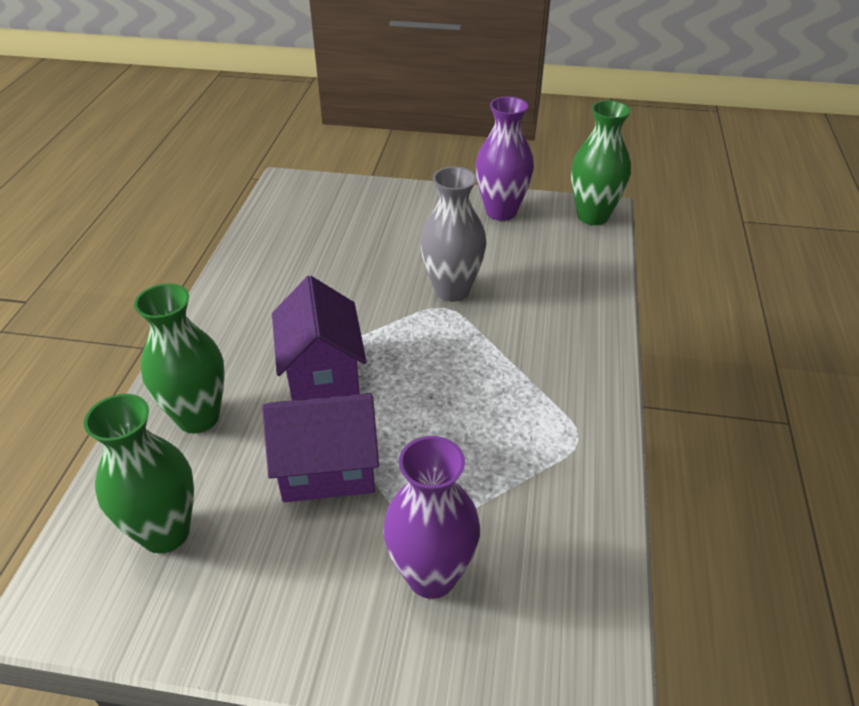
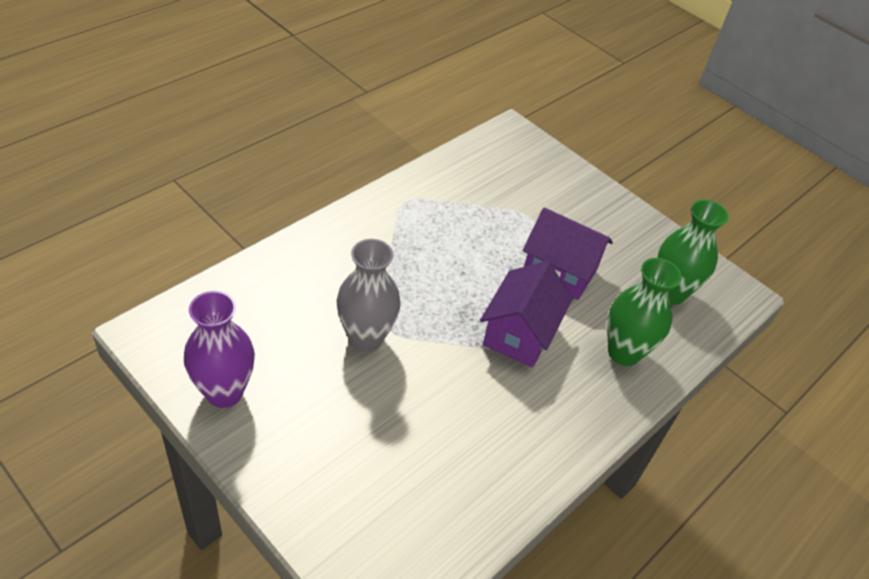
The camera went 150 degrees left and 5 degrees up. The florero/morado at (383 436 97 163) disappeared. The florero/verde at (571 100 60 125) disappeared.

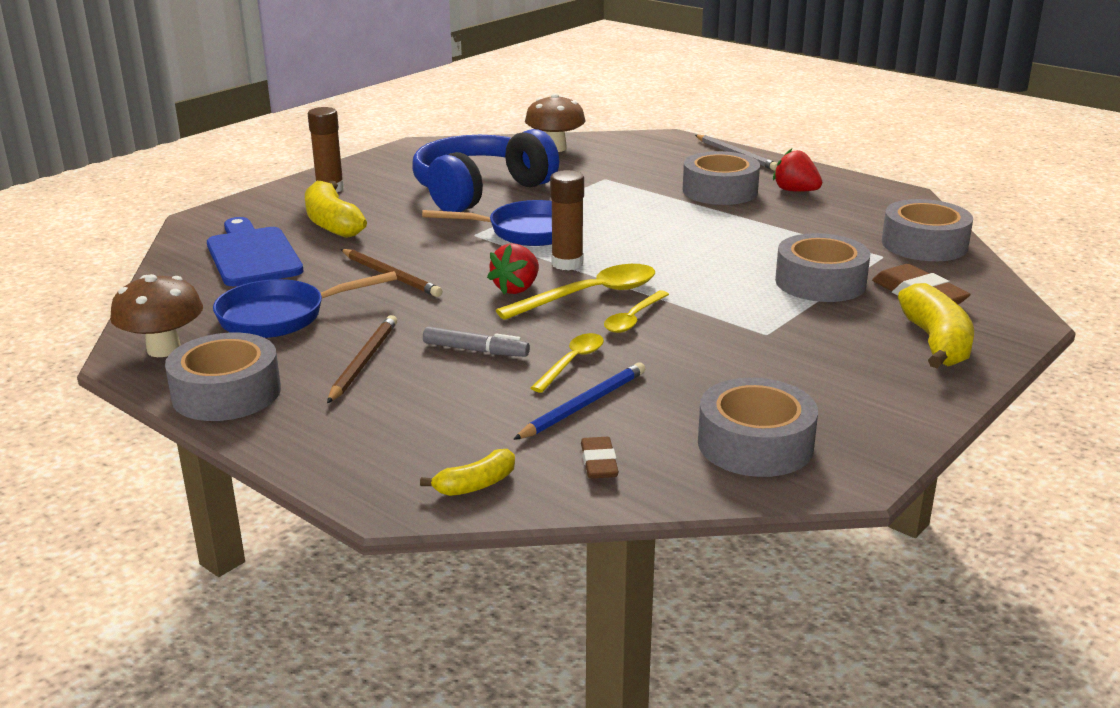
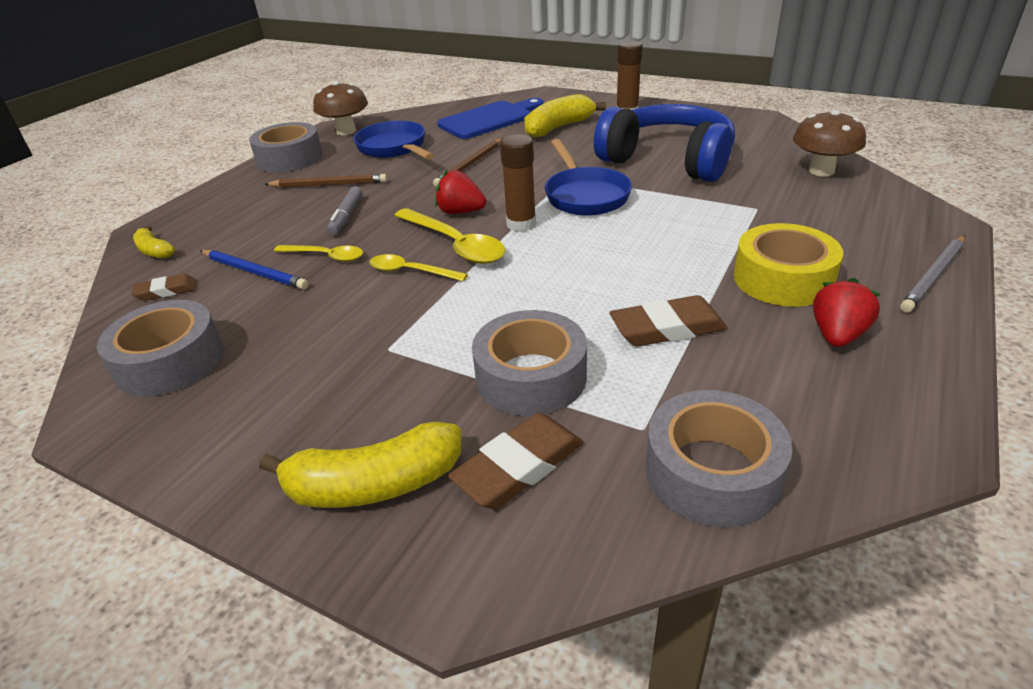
The camera went 80 degrees right and 10 degrees up. The goma de borrar/marrón at (609 295 118 51) appeared. The cinta adhesiva/gris at (683 151 77 54) became the cinta adhesiva/amarillo at (733 223 110 84).

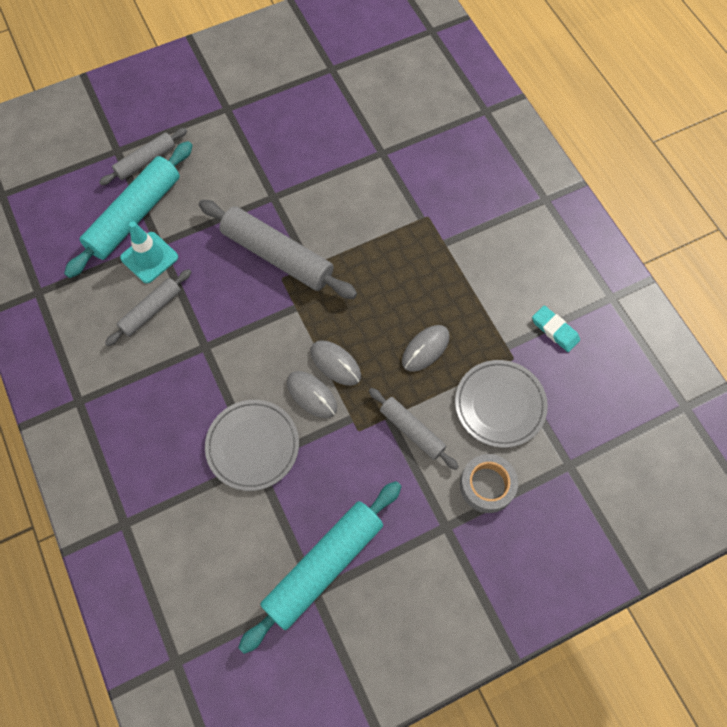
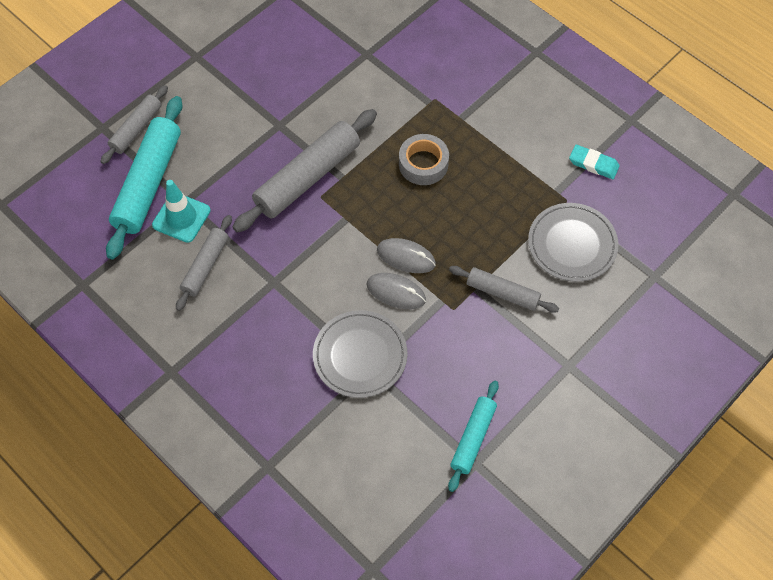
The camera went 20 degrees left and 5 degrees down. The rodillo/gris at (199 200 158 99) turned 60 degrees counterclockwise. The cinta adhesiva/gris moved from (460 454 58 59) to (399 134 50 51). The rodillo/turquesa at (238 481 164 173) changed to 0.57 times the size. The ratón/gris at (402 325 48 47) disappeared.

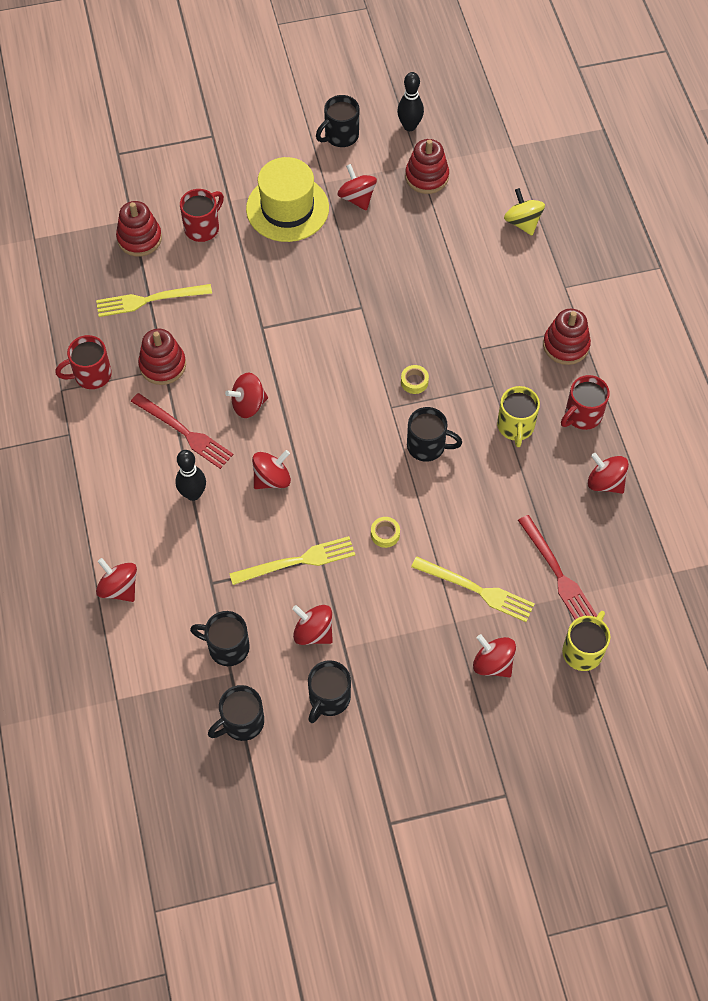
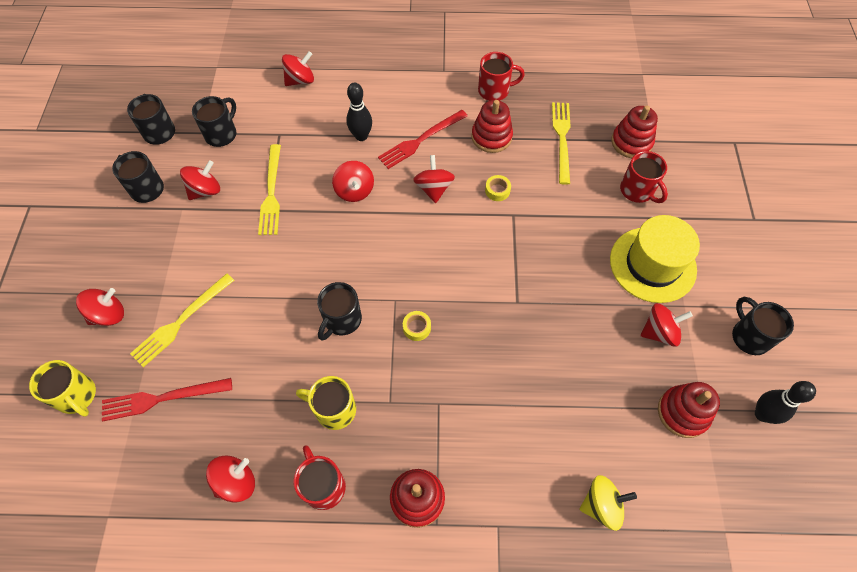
The camera went 105 degrees right and 0 degrees up. The taza/rojo at (55 335 57 54) turned 90 degrees clockwise. The cinta adhesiva/amarillo moved from (371 517 29 31) to (485 175 26 26).

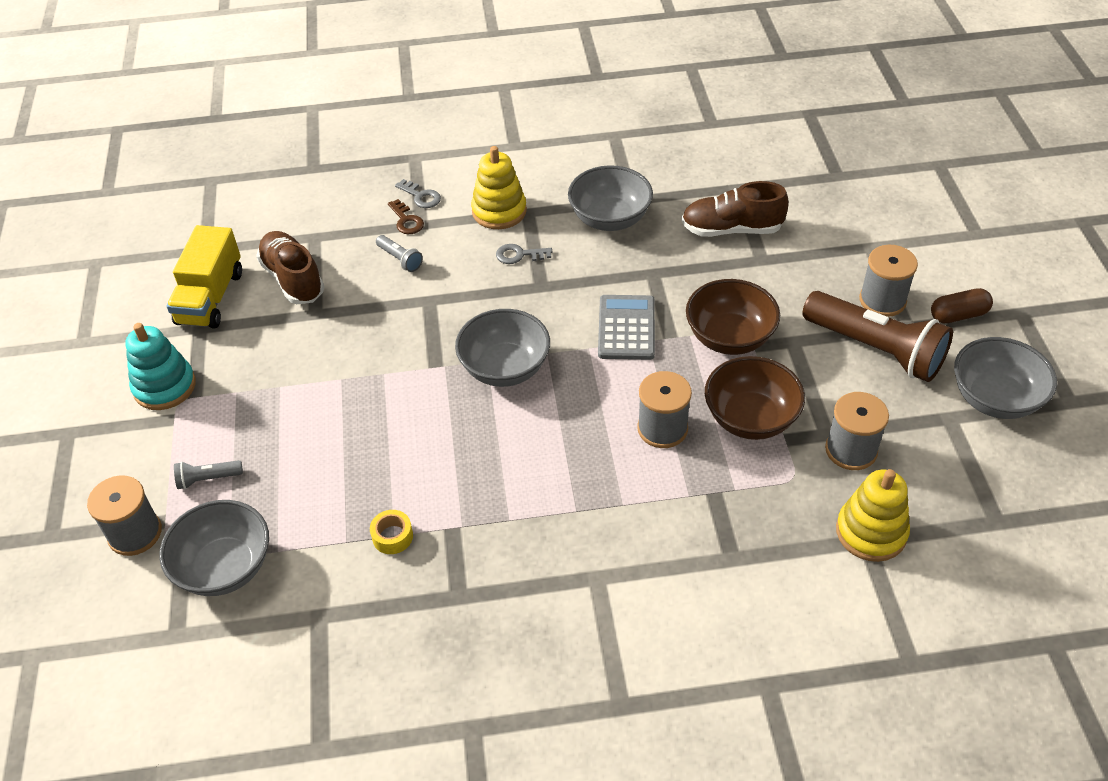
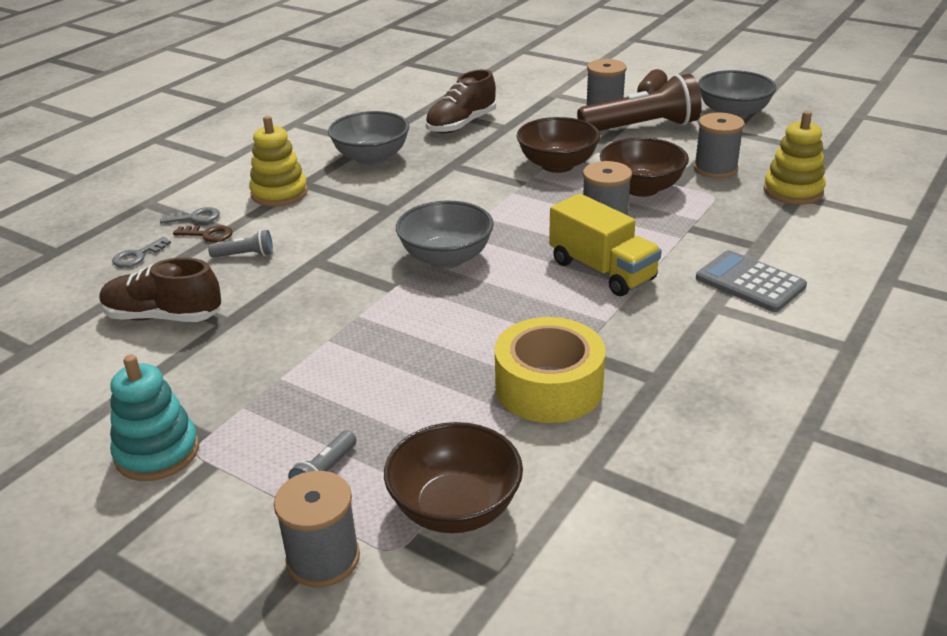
The camera went 50 degrees left and 15 degrees down. The llave/gris moved from (496 244 56 20) to (112 237 59 31). The cuenco/gris at (159 500 110 96) became the cuenco/marrón at (384 422 139 111). The cinta adhesiva/amarillo at (370 510 43 44) changed to 2.36 times the size. The camión/amarillo moved from (167 225 75 104) to (549 193 113 103). The calculadora/gris moved from (598 295 57 65) to (696 250 111 62).

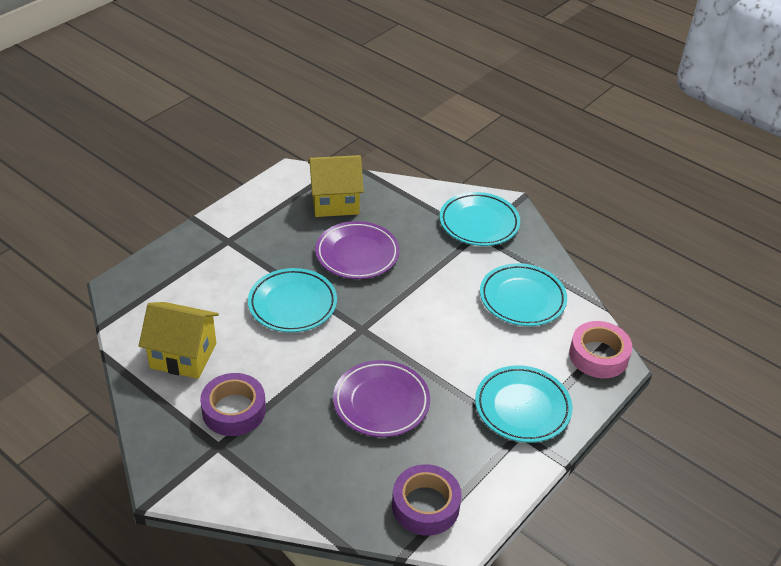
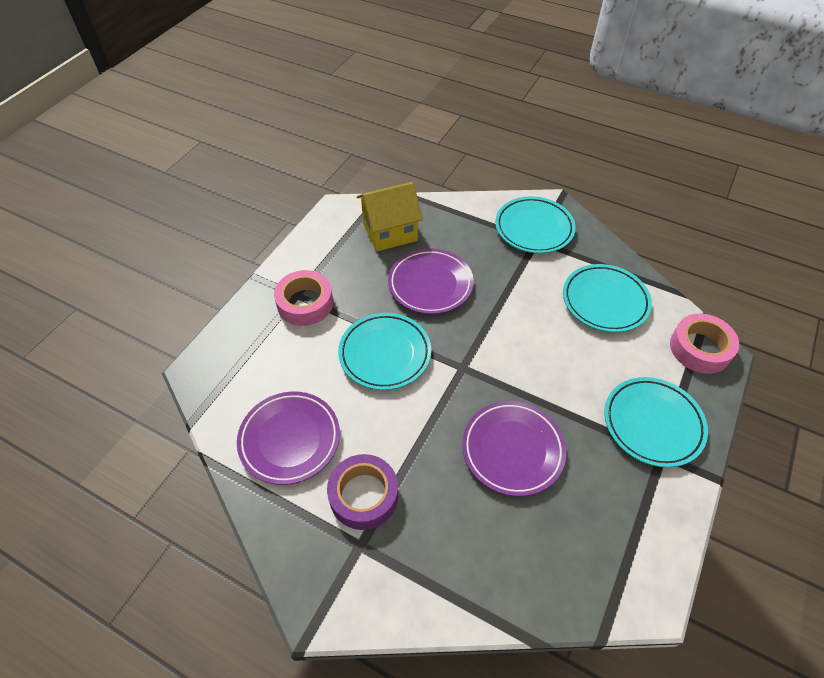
The camera went 10 degrees left and 10 degrees up. The casa/amarillo at (139 302 80 77) was replaced by the plato/morado at (237 391 103 94). The cinta adhesiva/rosa at (274 270 59 56) appeared. The cinta adhesiva/morado at (392 464 70 72) disappeared.

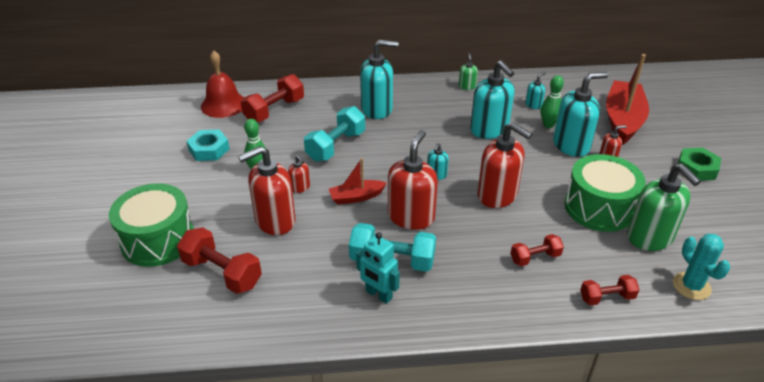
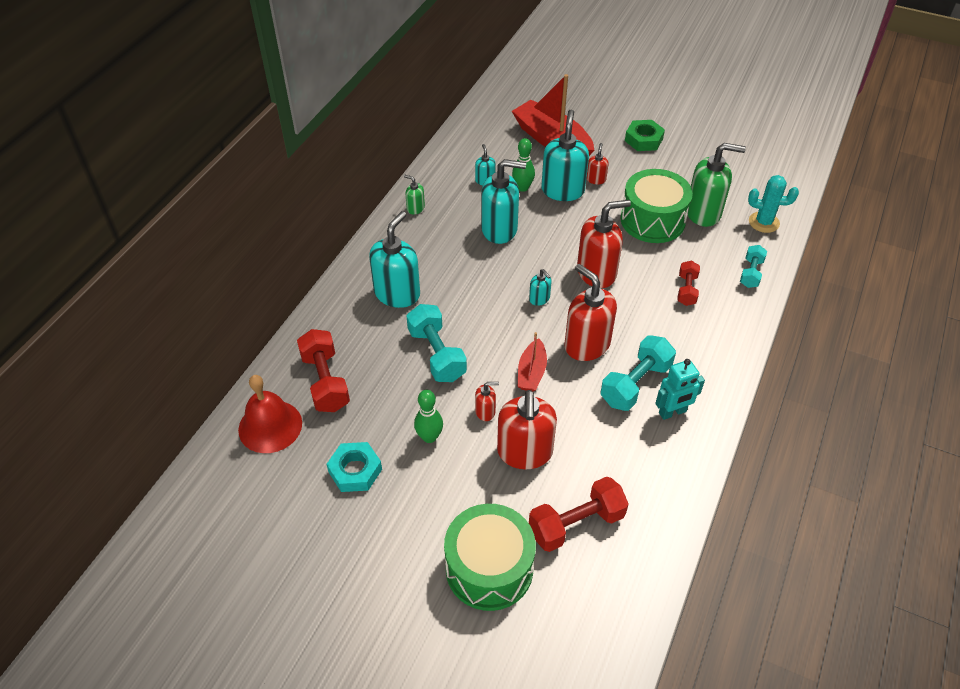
The camera went 60 degrees left and 10 degrees up. The mancuerna/rojo at (580 275 59 30) became the mancuerna/turquesa at (740 245 27 43).

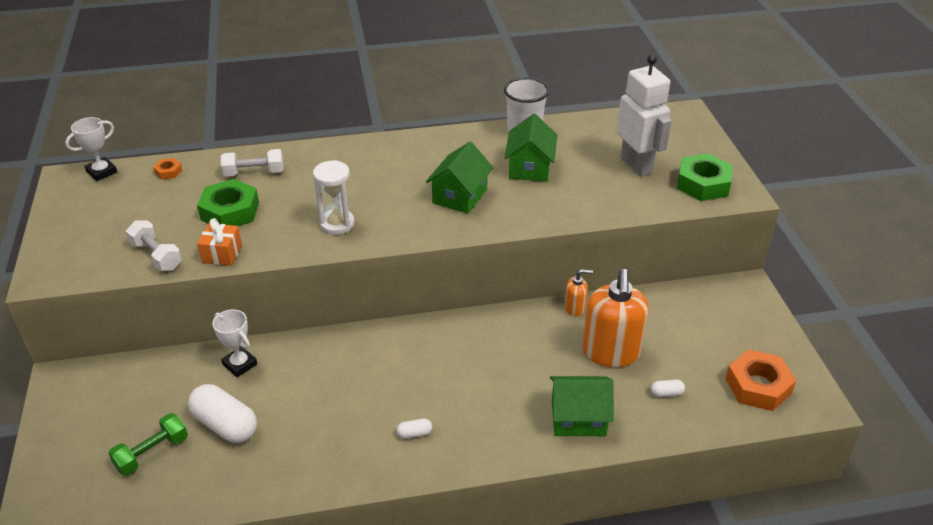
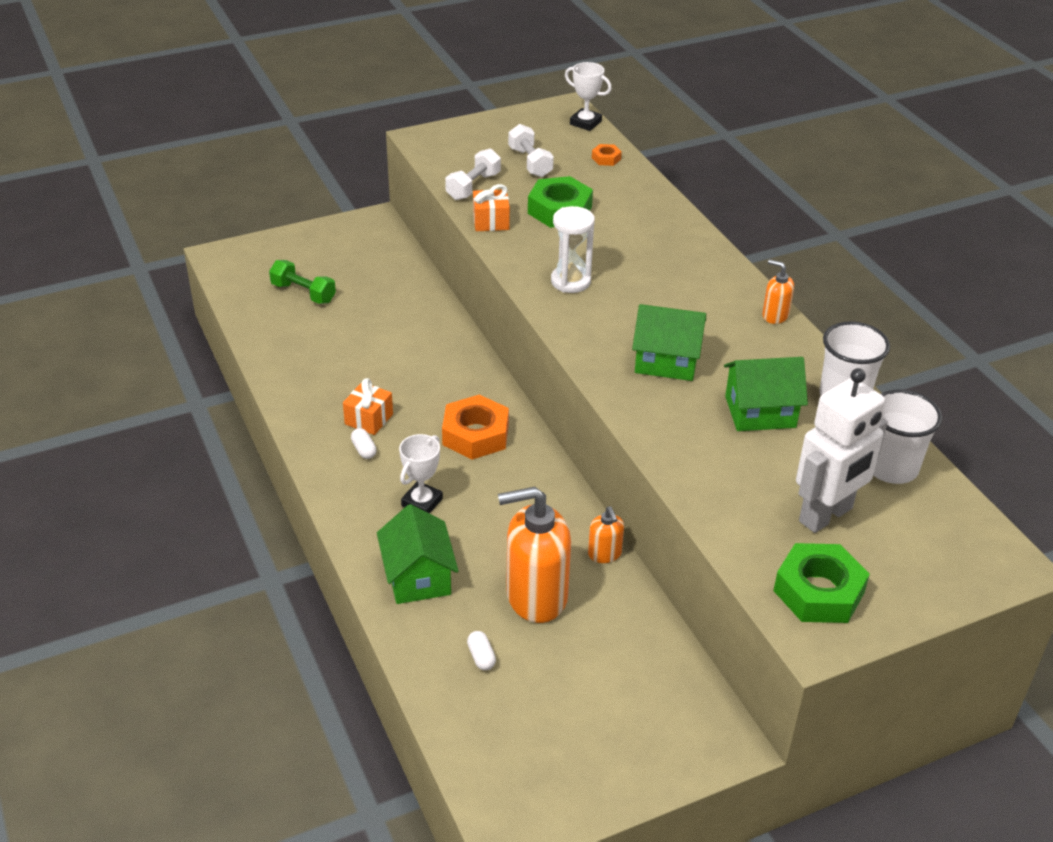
The camera went 75 degrees right and 0 degrees up. The regalo/naranja at (343 378 50 57) appeared. The trofeo/blanco moved from (212 309 45 68) to (399 434 44 80). The tuerca/naranja moved from (725 349 71 62) to (442 395 67 65). The mancuerna/blanco moved from (221 149 63 27) to (508 124 46 53). The dispensador de jabón/naranja at (762 259 32 65) appeared. The vaso/blanco at (873 389 69 95) appeared. The cápsula/blanco at (188 384 69 59) disappeared.

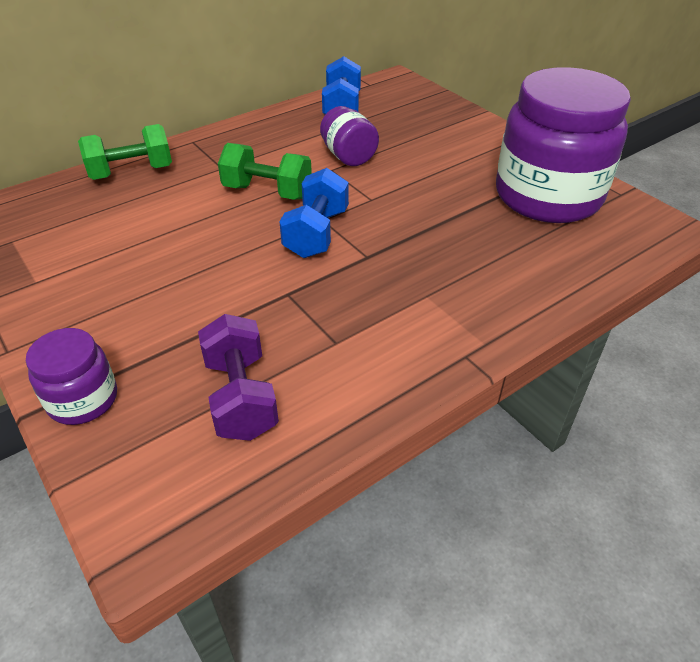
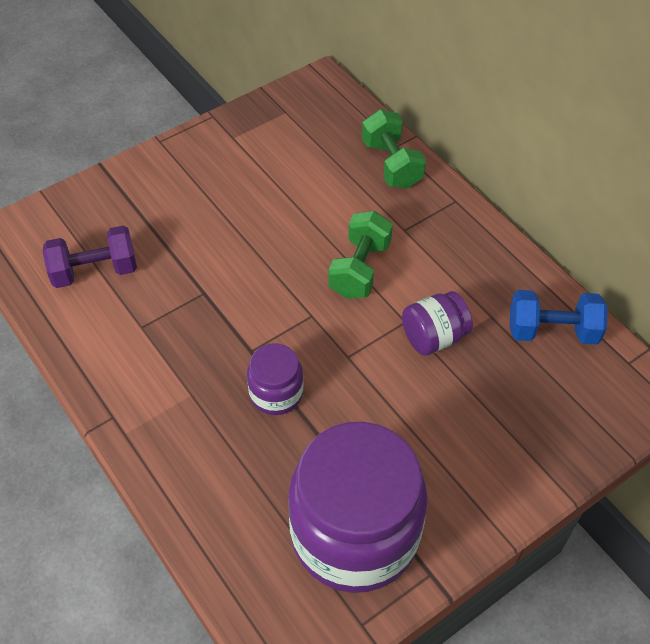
The camera went 90 degrees right and 10 degrees up. The tarro/morado moved from (26 328 91 97) to (247 344 57 71). The mancuerna/azul at (279 168 70 90) disappeared.

